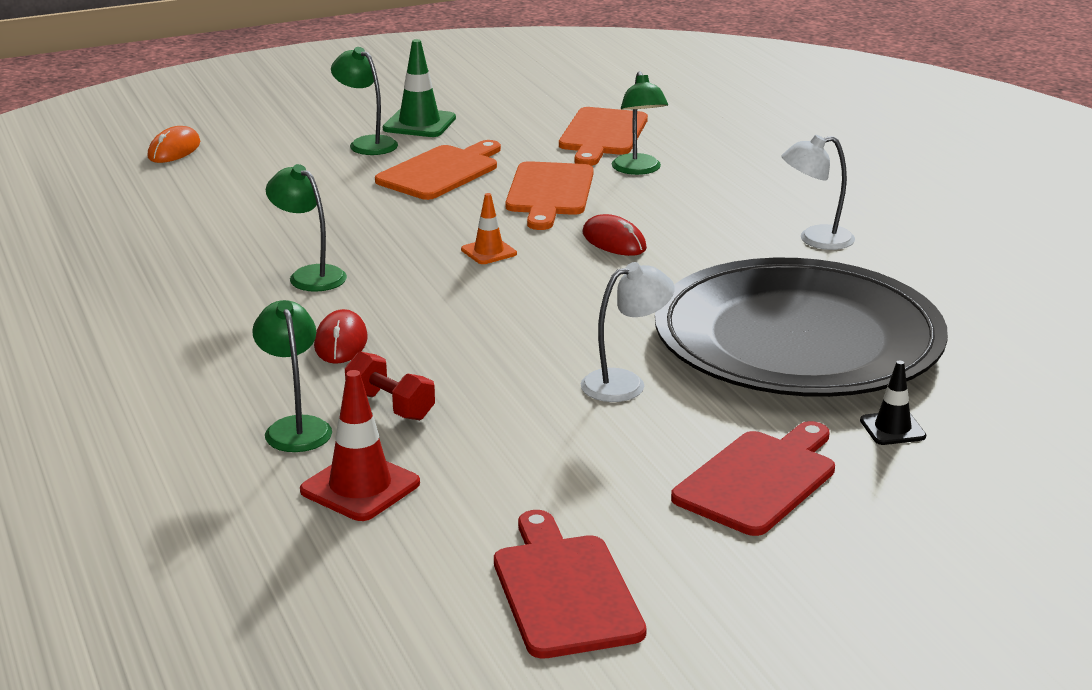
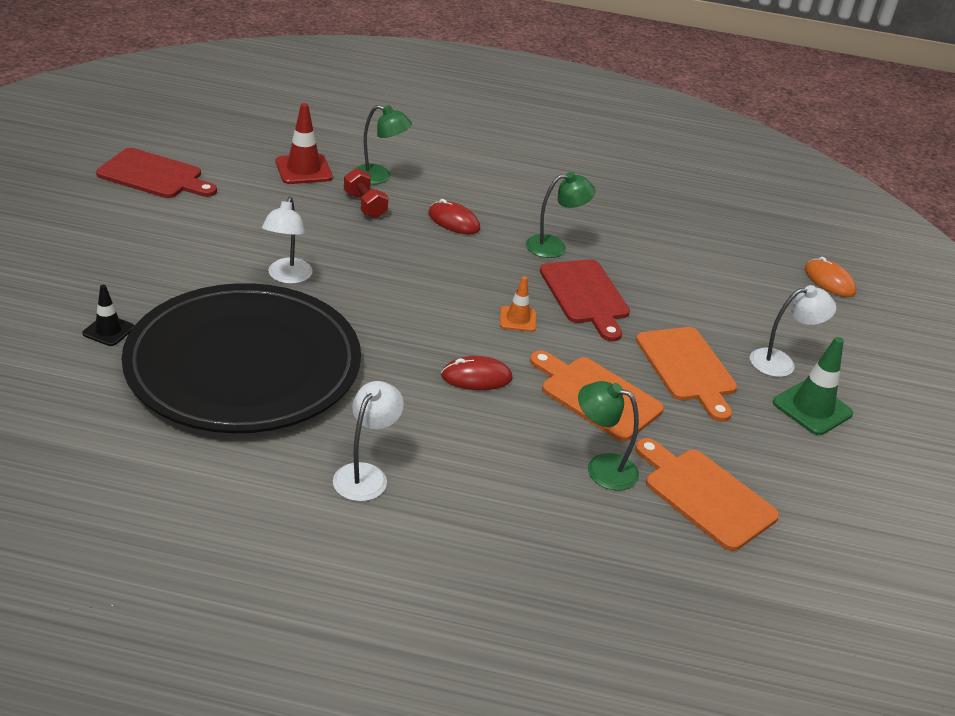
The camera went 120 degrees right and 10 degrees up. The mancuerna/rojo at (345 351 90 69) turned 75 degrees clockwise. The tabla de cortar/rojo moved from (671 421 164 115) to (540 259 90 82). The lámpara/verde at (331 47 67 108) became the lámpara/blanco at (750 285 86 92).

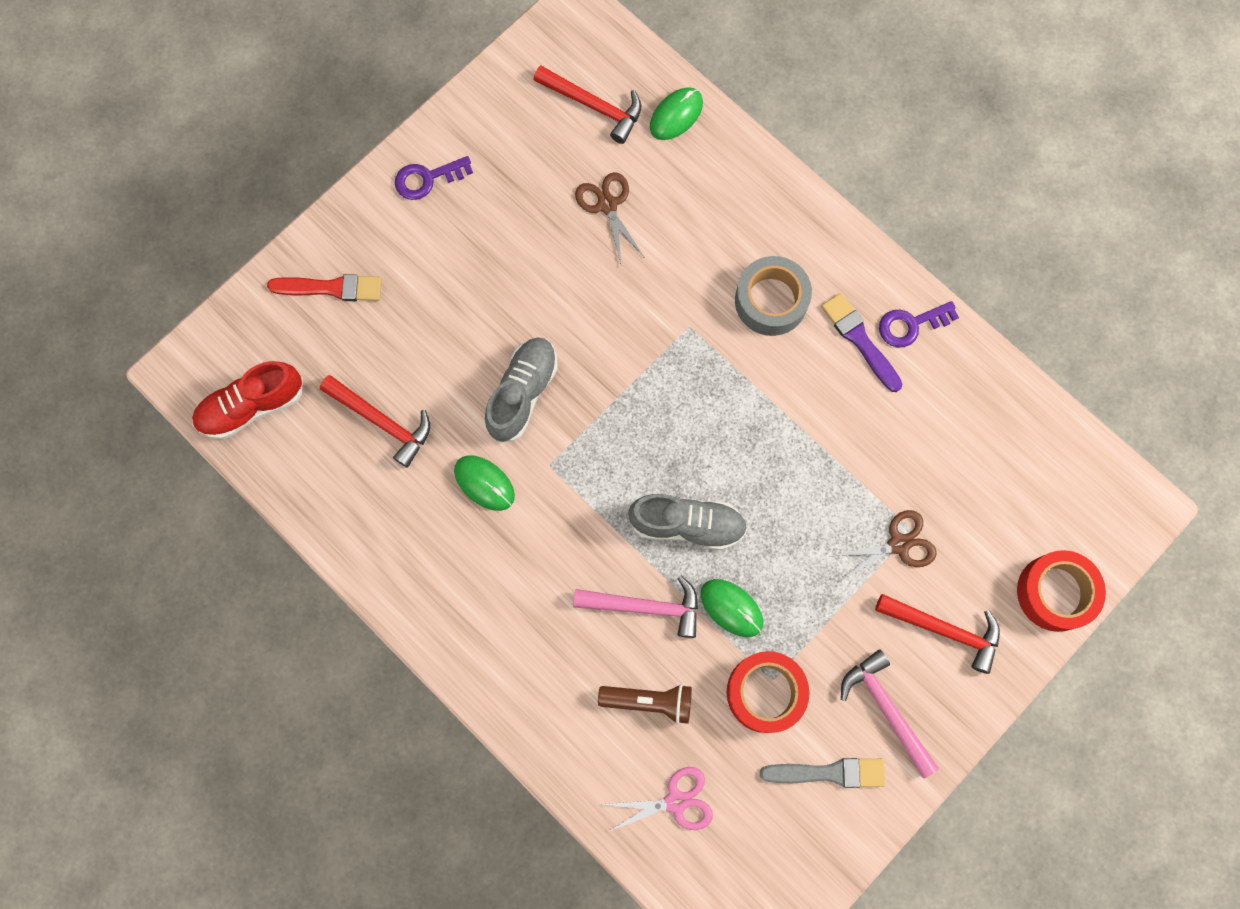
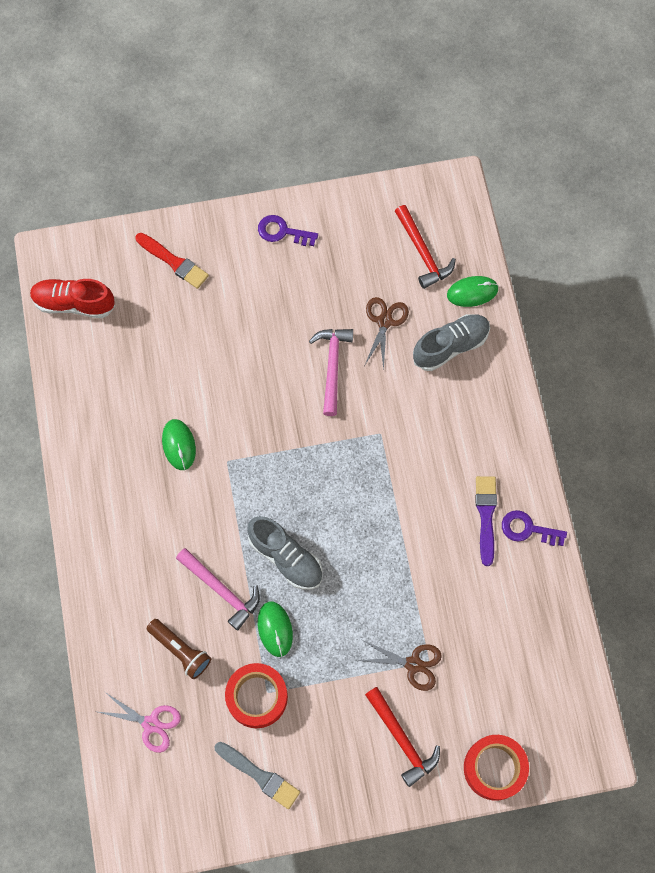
The camera went 35 degrees right and 5 degrees down. The martillo/rosa moved from (841 649 98 129) to (309 329 44 87). The zapato/gris moved from (485 337 73 105) to (413 314 77 57). The martillo/rojo at (320 375 110 93) disappeared. The cinta adhesiva/gris at (735 256 77 80) disappeared.

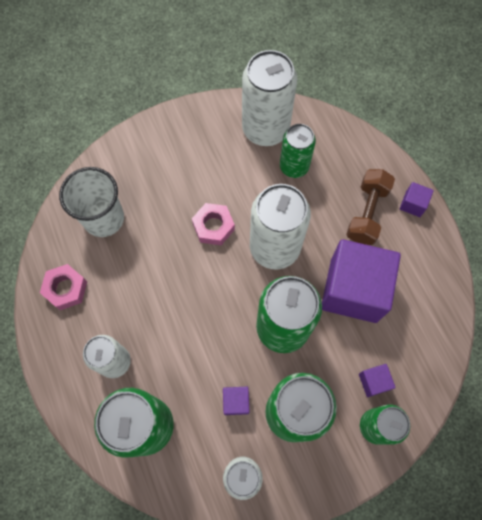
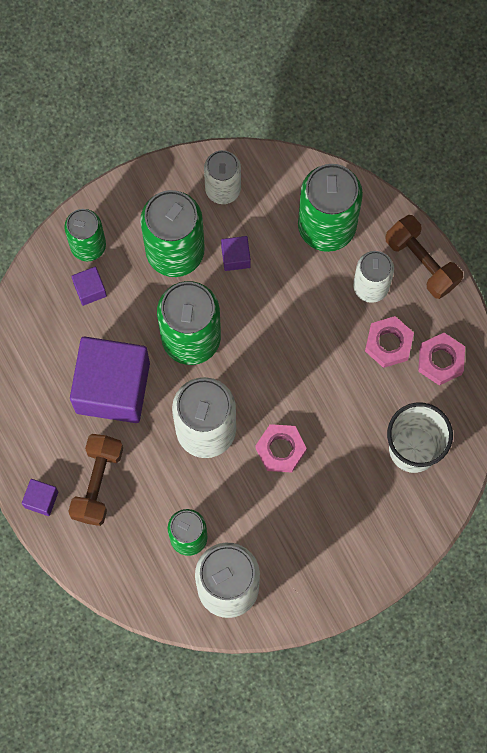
The camera went 175 degrees right and 5 degrees up. The tuerca/rosa at (365 316 49 52) appeared. The mancuerna/marrón at (386 215 77 84) appeared.

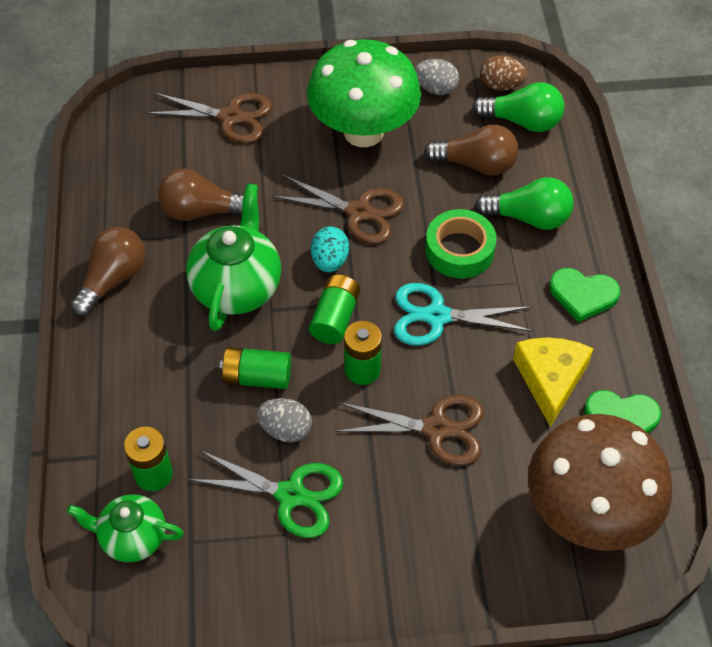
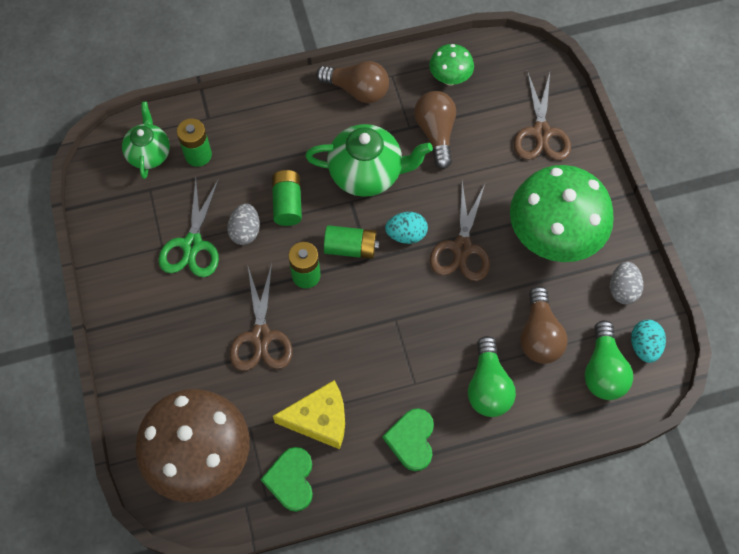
The camera went 80 degrees right and 10 degrees up. The seta/verde at (429 44 45 41) appeared. The huevo/marrón at (480 55 47 36) became the huevo/turquesa at (631 320 35 43). The tijeras/turquesa at (394 283 139 63) disappeared. The cinta adhesiva/verde at (425 209 72 69) disappeared.

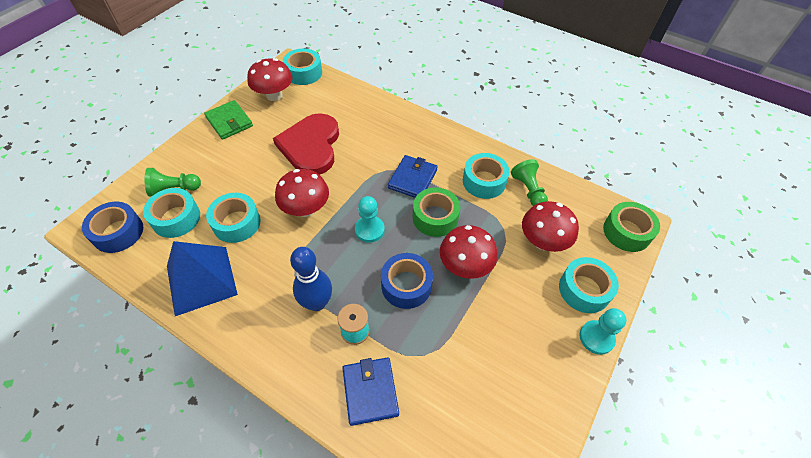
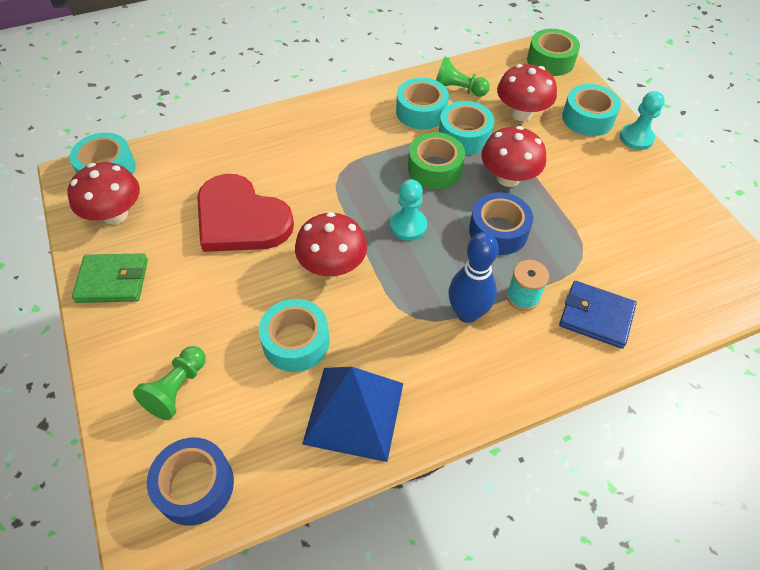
The camera went 55 degrees left and 0 degrees up. The cinta adhesiva/turquesa moved from (143 188 57 50) to (439 101 55 54). The cartera/azul at (388 155 50 43) disappeared.

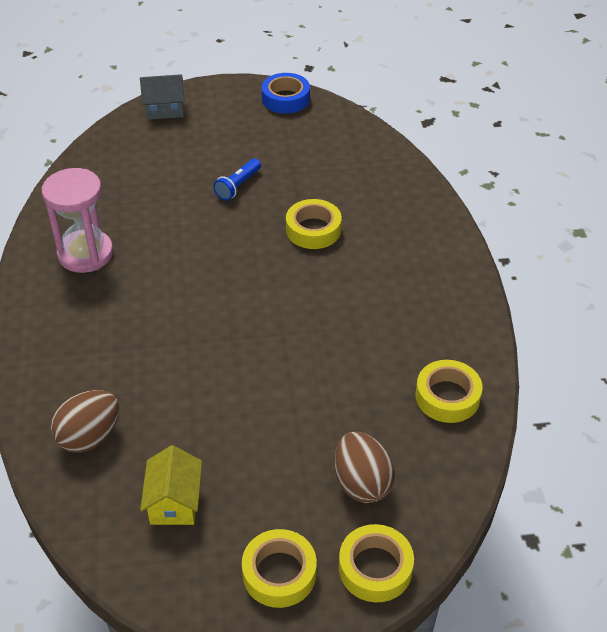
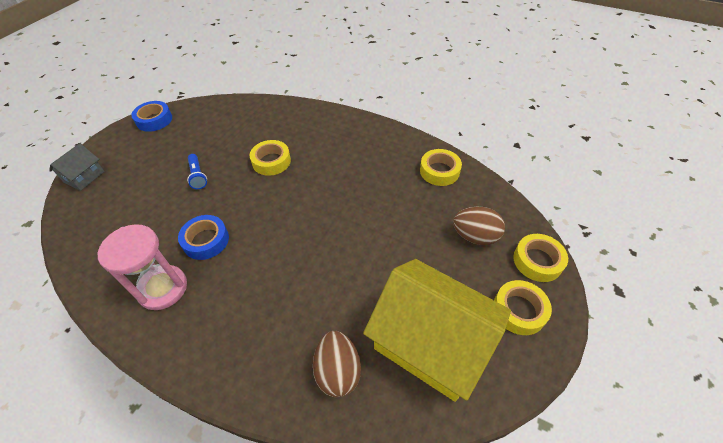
The camera went 55 degrees left and 5 degrees up. The cinta adhesiva/azul at (178 215 51 45) appeared. The casa/amarillo at (140 445 62 80) changed to 2.22 times the size.

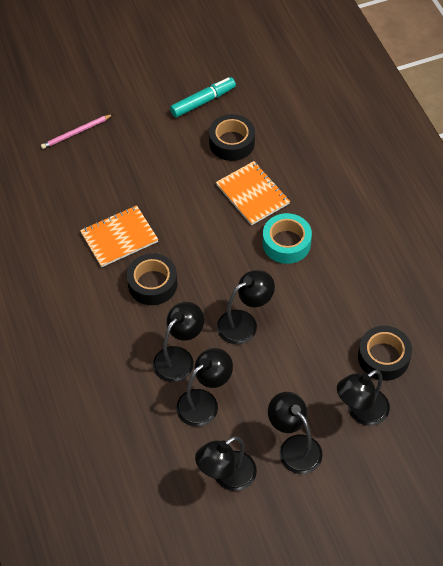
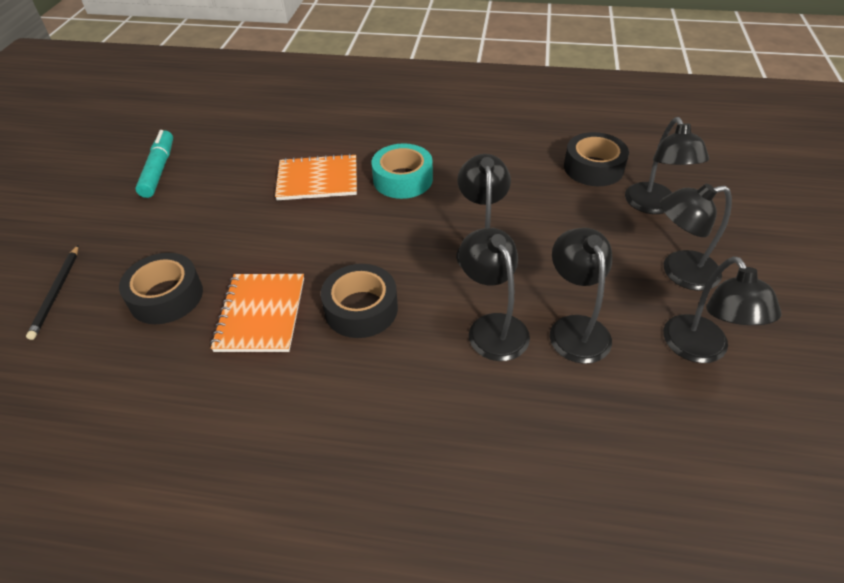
The camera went 60 degrees left and 10 degrees down. The lápiz/rosa at (41 114 72 35) became the lápiz/negro at (26 245 52 95). The cinta adhesiva/negro moved from (209 114 46 47) to (119 253 84 71).

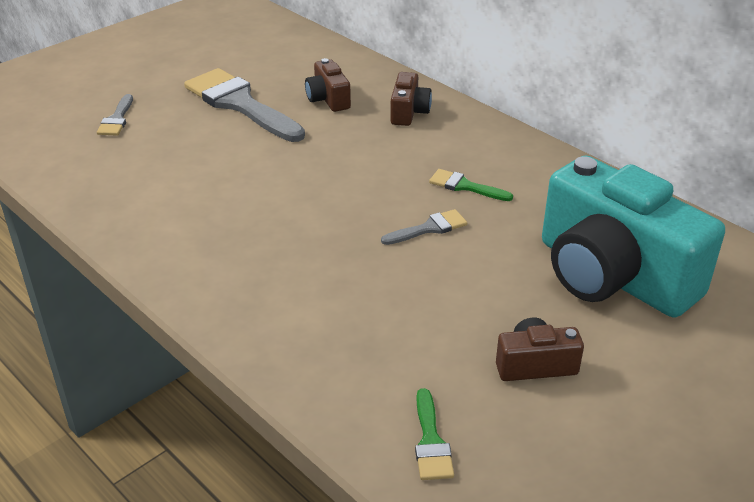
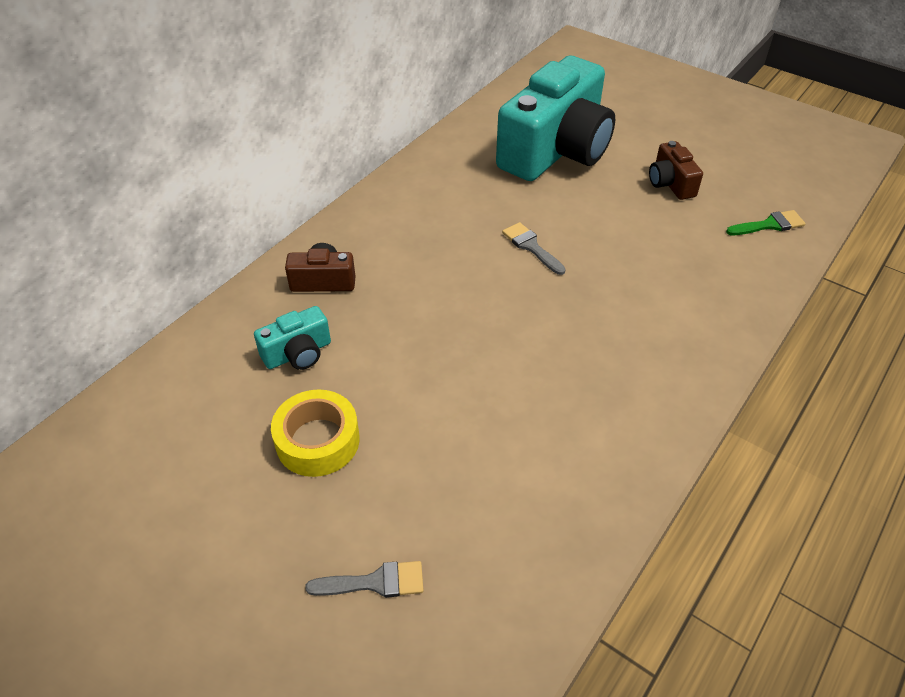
The camera went 100 degrees left and 10 degrees up. The cámara/marrón at (305 58 46 54) became the cámara/turquesa at (254 306 77 64). The pincel/gris at (184 68 121 74) was replaced by the cinta adhesiva/amarillo at (271 389 89 88). The pincel/verde at (429 169 84 32) disappeared.

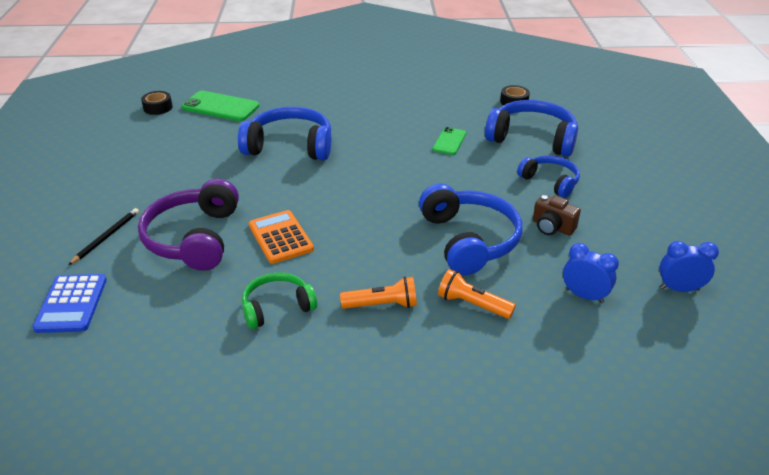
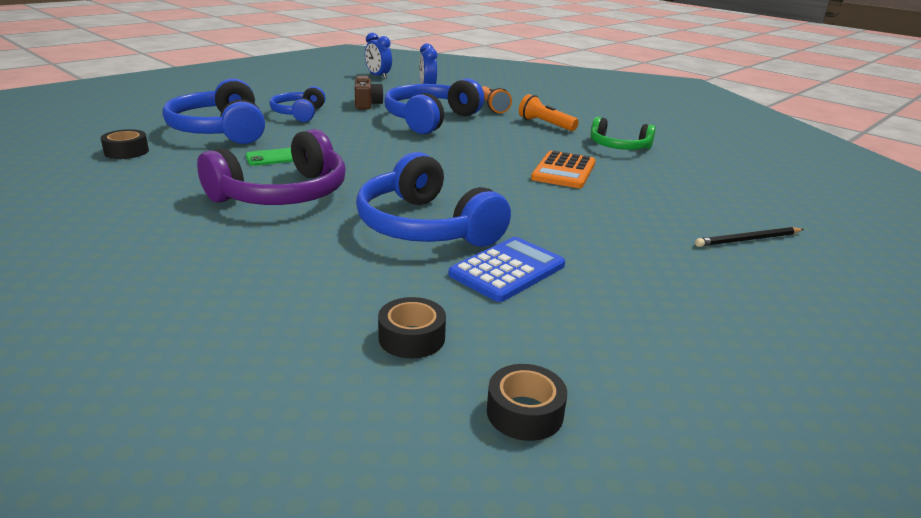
The camera went 135 degrees left and 10 degrees down. The auriculares/morado moved from (138 179 101 92) to (197 129 149 76). The móvil/verde at (182 91 77 30) was replaced by the cinta adhesiva/negro at (378 297 68 62). The calculadora/azul moved from (32 274 75 59) to (448 237 117 65).

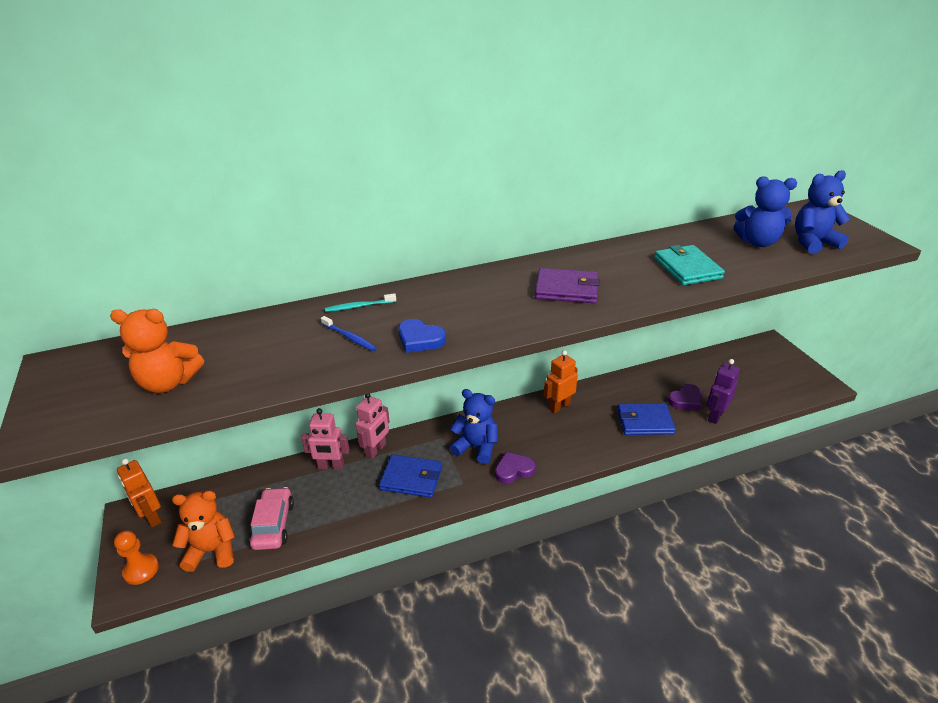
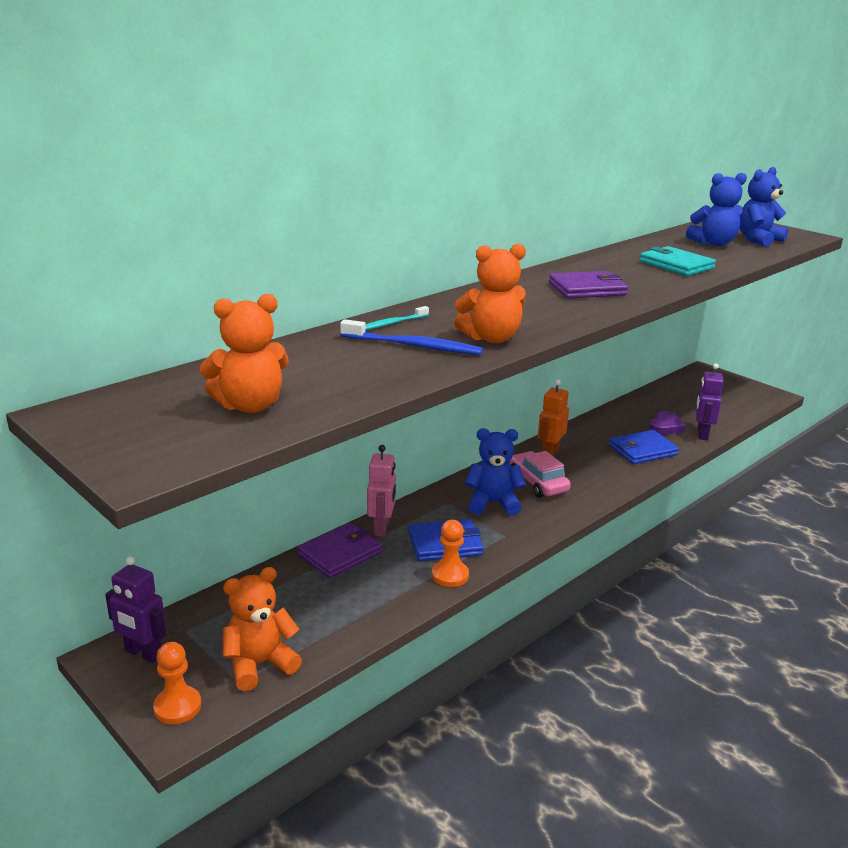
The camera went 25 degrees left and 10 degrees down. The robot/naranja at (117 458 44 69) became the robot/morado at (105 556 61 107). The robot/rosa at (301 408 49 62) was replaced by the cartera/morado at (297 523 85 55). The cepillo de dientes/azul at (321 316 56 35) changed to 1.64 times the size. The peón/naranja at (432 520 37 67) appeared. The corazón/azul at (398 319 48 34) was replaced by the osito/naranja at (454 244 72 99). The coche/rosa moved from (249 487 45 63) to (510 451 61 47). The corazón/morado at (495 452 40 32) disappeared.

